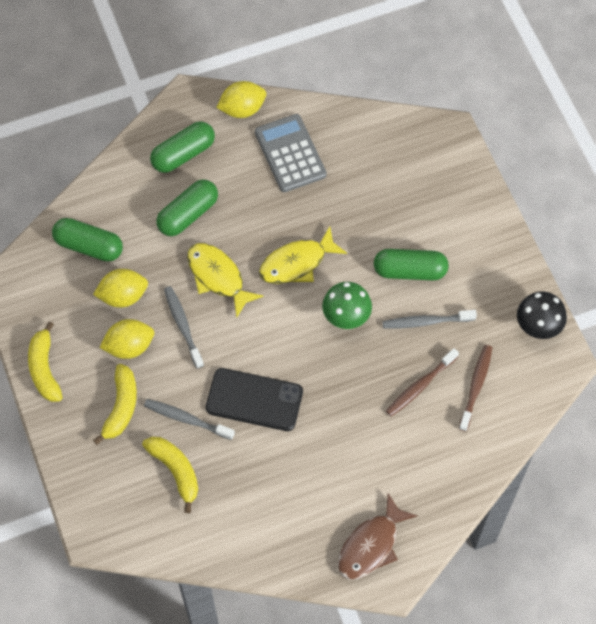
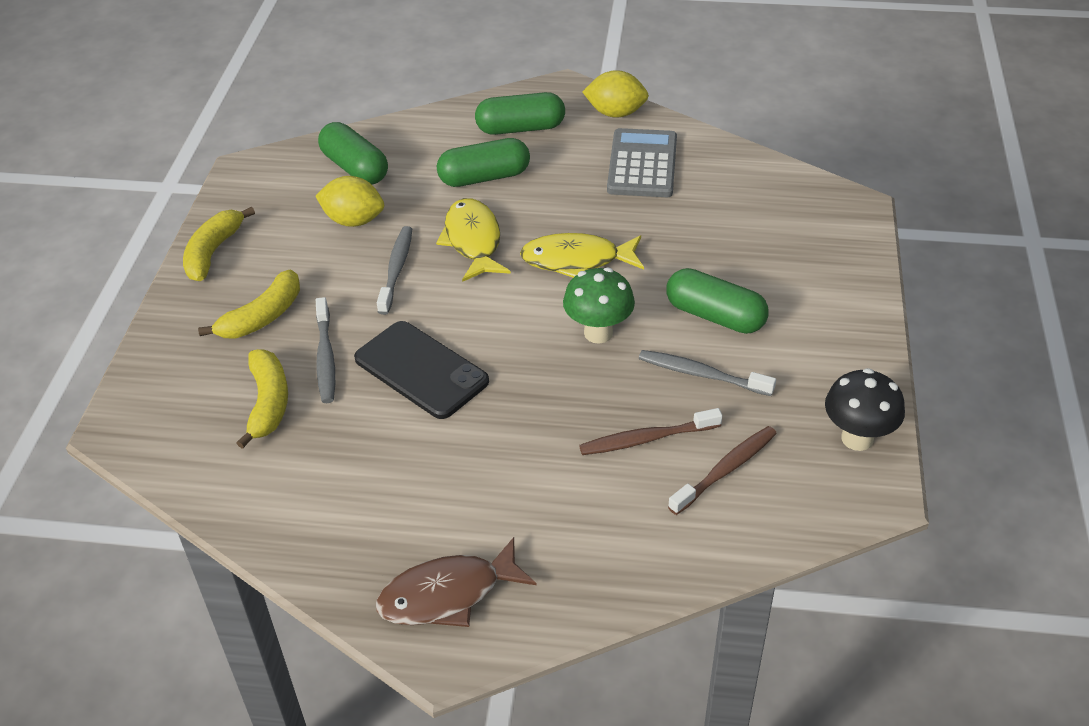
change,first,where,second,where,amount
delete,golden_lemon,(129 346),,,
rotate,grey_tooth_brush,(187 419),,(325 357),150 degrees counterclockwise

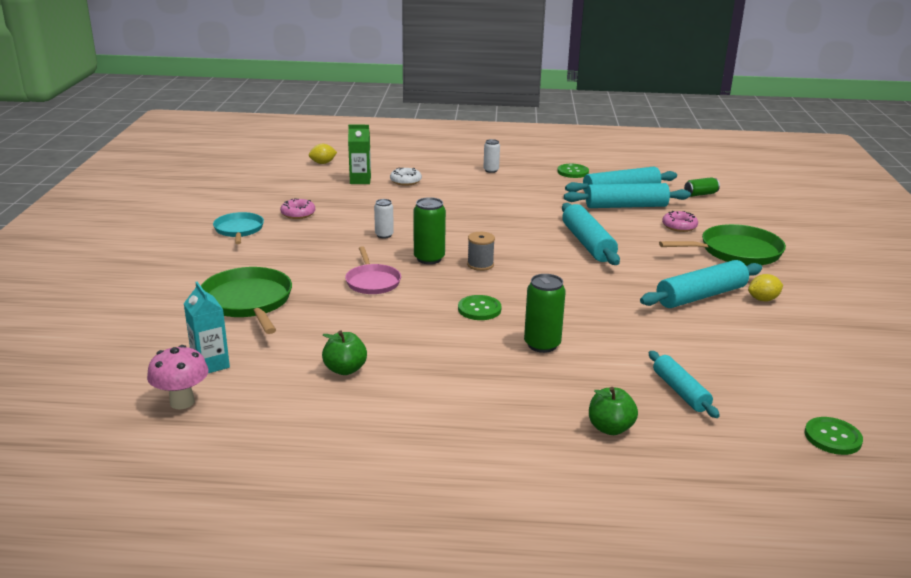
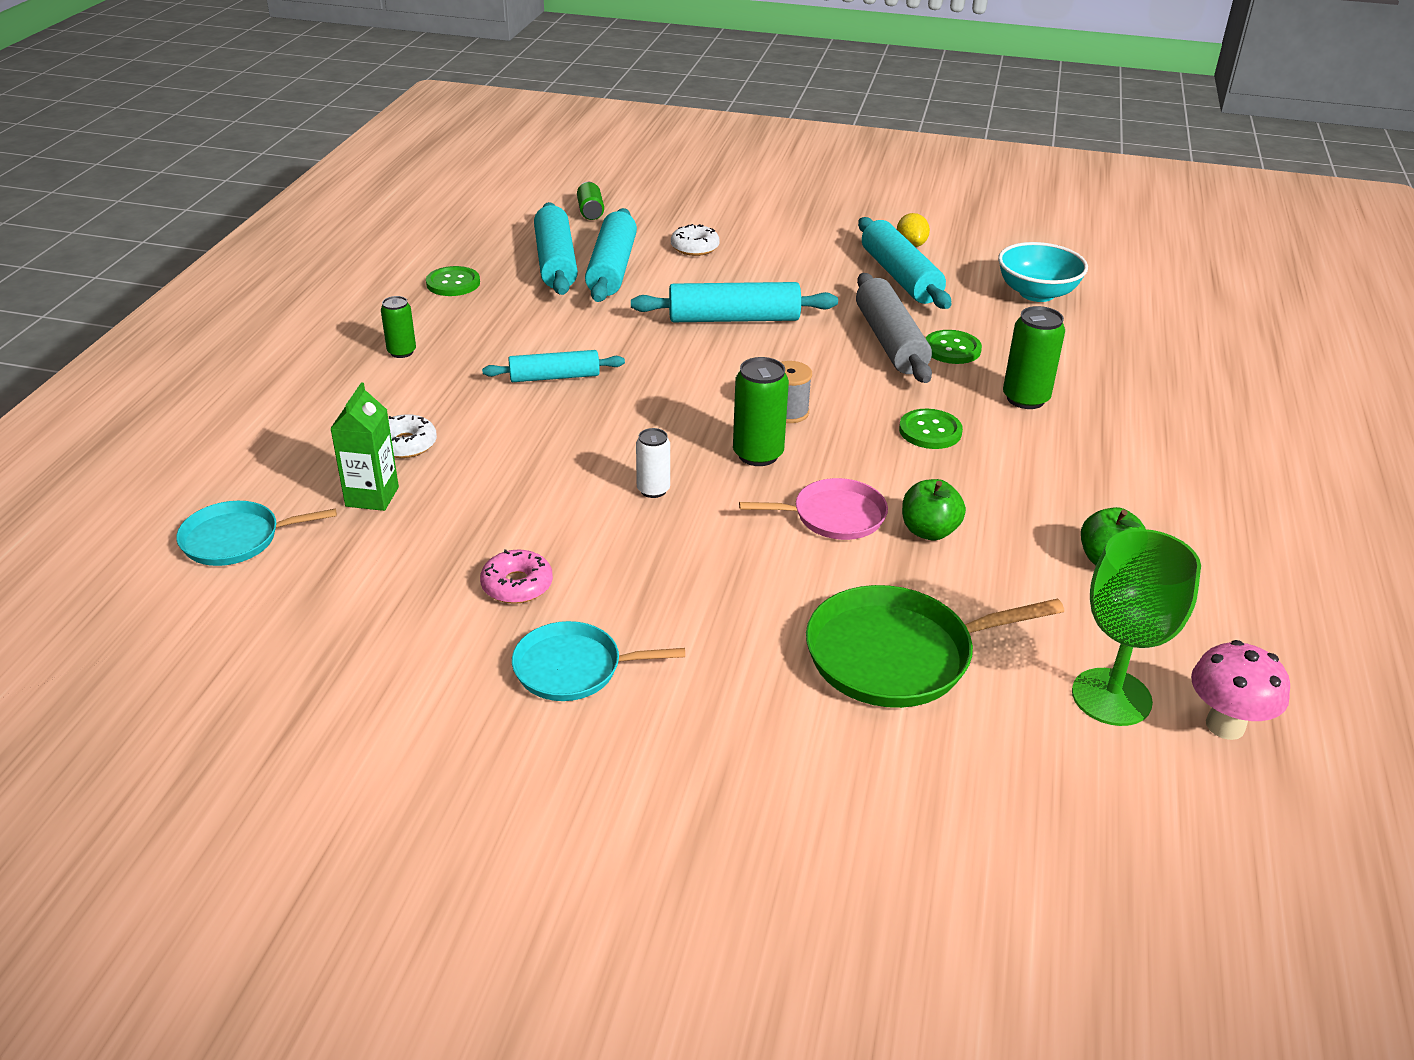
change,first,where,second,where,amount
delete,green_pan,(736 252),,,
insert,,,grey_rolling_pin,(890 341),
insert,,,turquoise_bowl,(1036 293),
move,green_toy_apple,(610 428),,(929 531),
move,turquoise_rolling_pin,(680 391),,(554 377),
move,green_sewing_button,(832 437),,(952 349),
replace,turquoise_carton,(210 364),green_chalice,(1111 697),
replace,golden_lemon,(323 163),turquoise_pan,(236 539),
recolor,pure_white_soda_can,(491 170),green_soda_can,(401 352),
recolor,pink_doughnut,(679 226),pure_white_doughnut,(695 247),

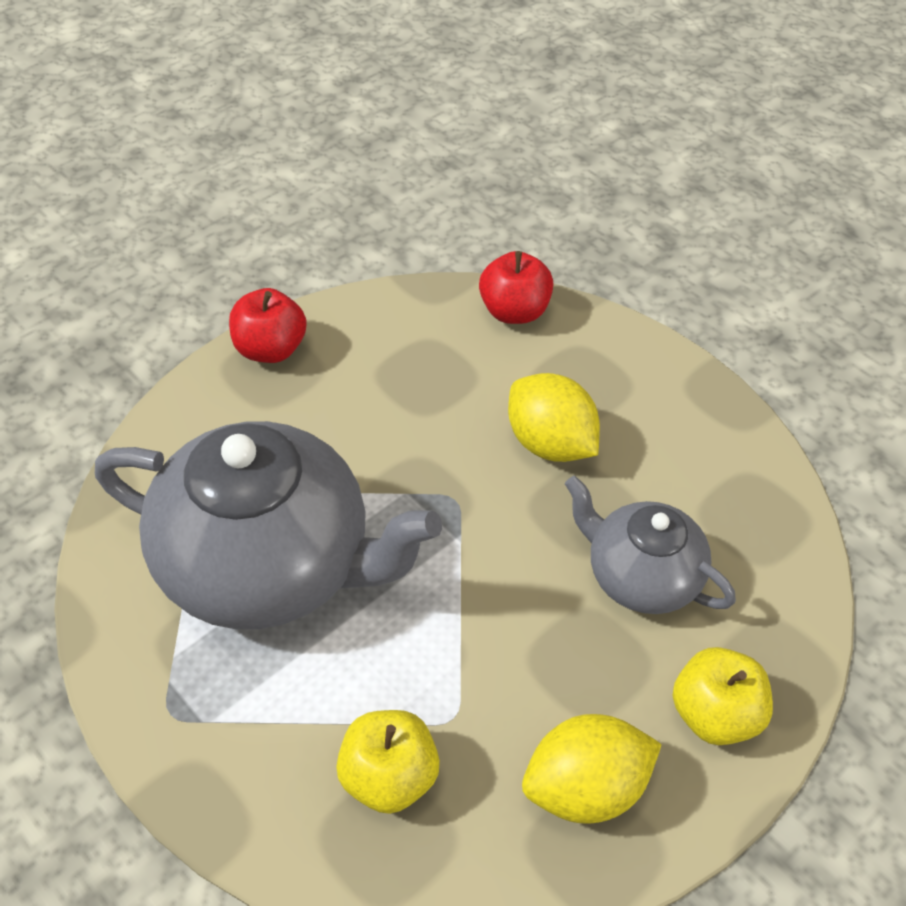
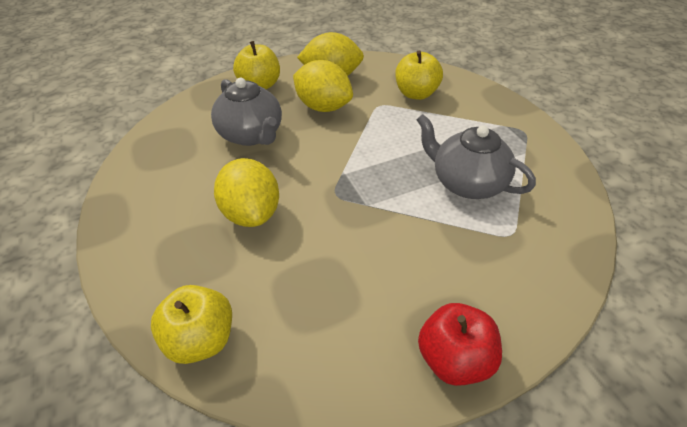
change,first,where,second,where,amount
insert,,,golden_lemon,(323 107),
recolor,red_toy_apple,(514 311),golden_toy_apple,(201 340),
resize,grey_tea_pot,(269 565),,(467 183),x0.55

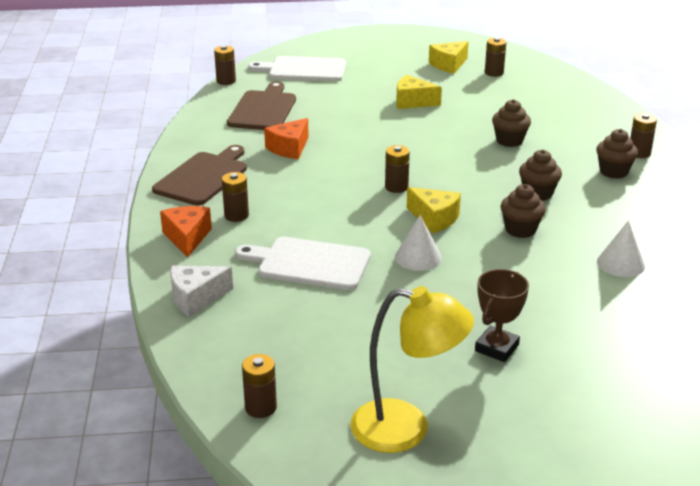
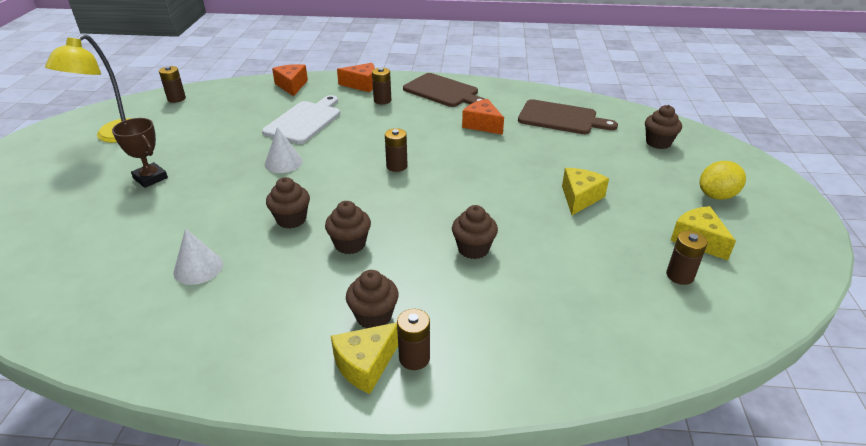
change,first,where,second,where,amount
delete,russet_battery,(226 81),,,
insert,,,golden_lemon,(717 196),
move,golden_cheese_wedge,(434 219),,(365 365),
replace,pure_white_bread_board,(303 70),russet_fairy_cake,(658 143),
recolor,pure_white_cheese_wedge,(196 298),bright_orange_cheese_wedge,(292 86),

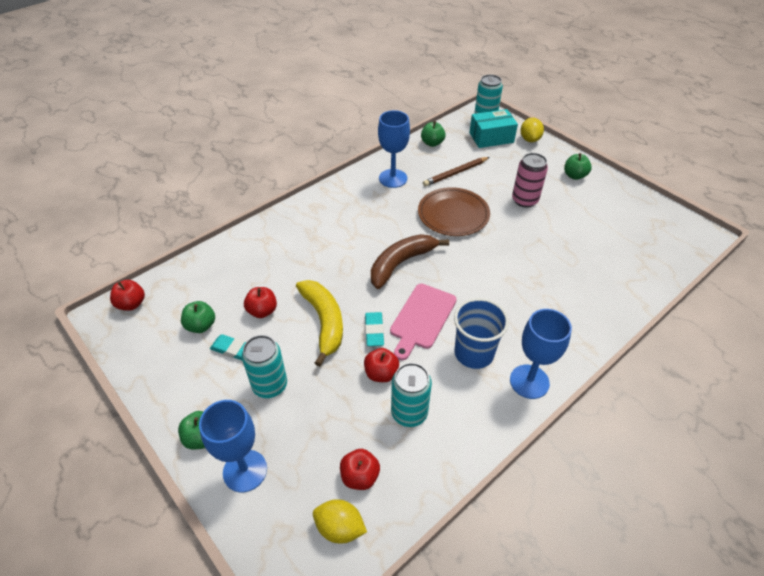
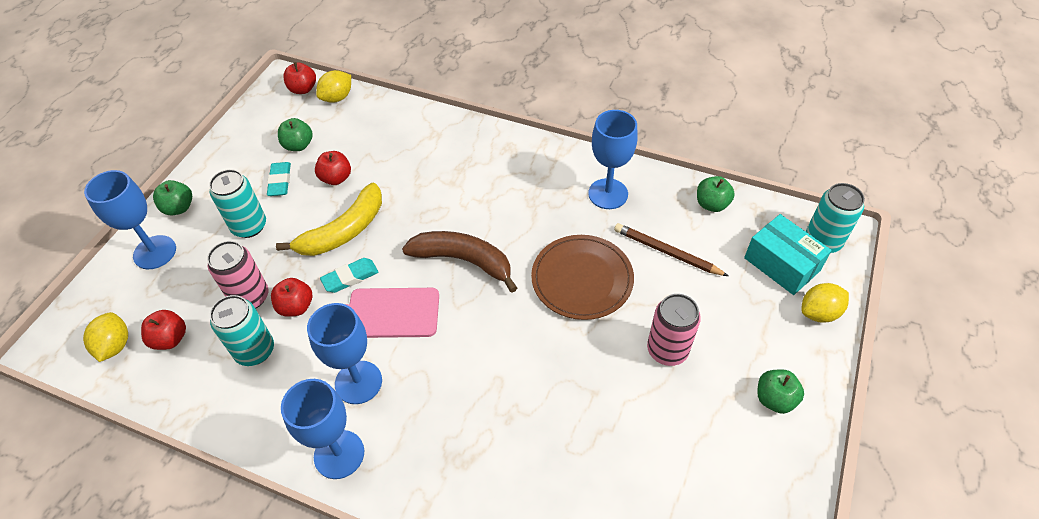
change,first,where,second,where,amount
insert,,,pink_soda_can,(250 297),
insert,,,golden_lemon,(337 98),
replace,cobalt_cup,(474 353),cobalt_chalice,(358 382),

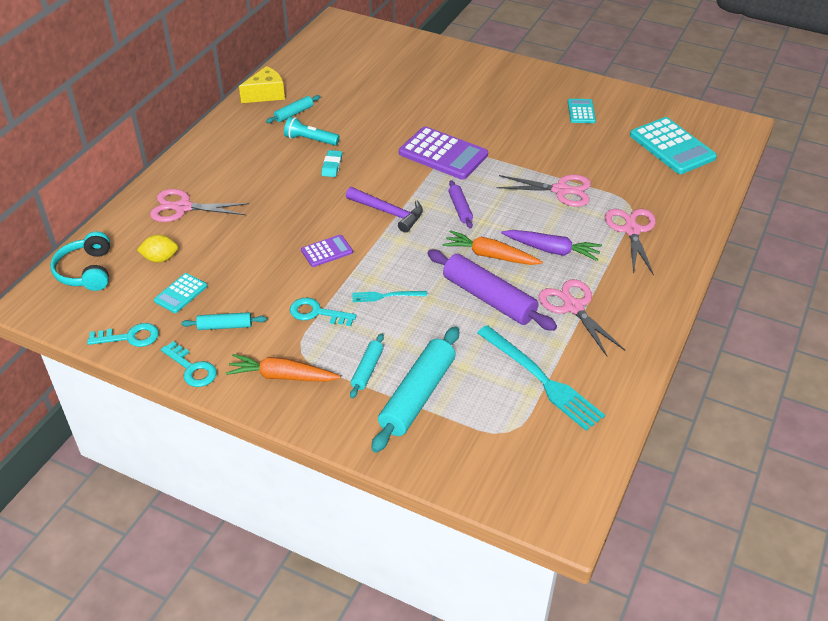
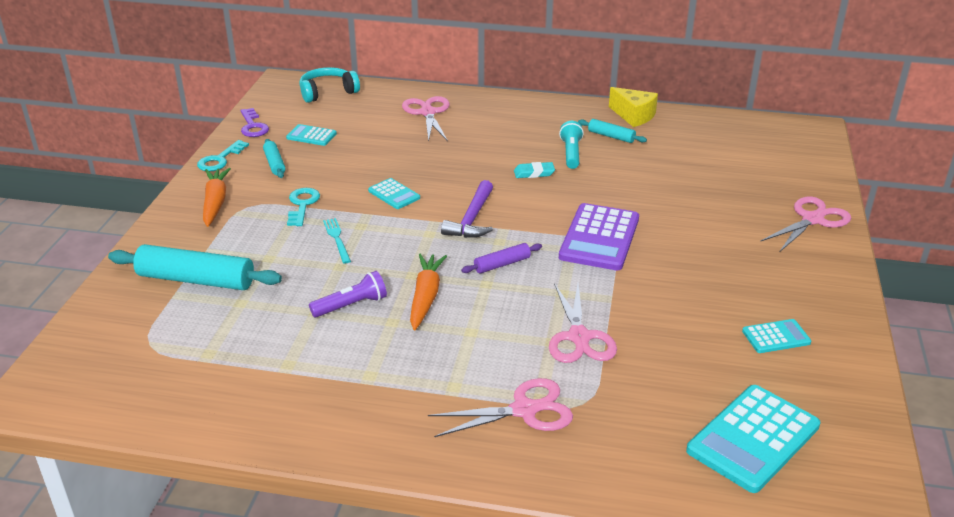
change,first,where,second,where,amount
delete,golden_lemon,(160 258),,,
delete,turquoise_rolling_pin,(367 370),,,
delete,turquoise_table_fork,(541 379),,,
delete,violet_root_vegetable,(552 250),,,
move,pink_shears,(573 307),,(813 219),
replace,violet_rolling_pin,(489 298),violet_torch,(351 305),
recolor,turquoise_key,(130 337),violet_key,(253 126),
recolor,violet_adding_machine,(327 251),turquoise_adding_machine,(394 194),

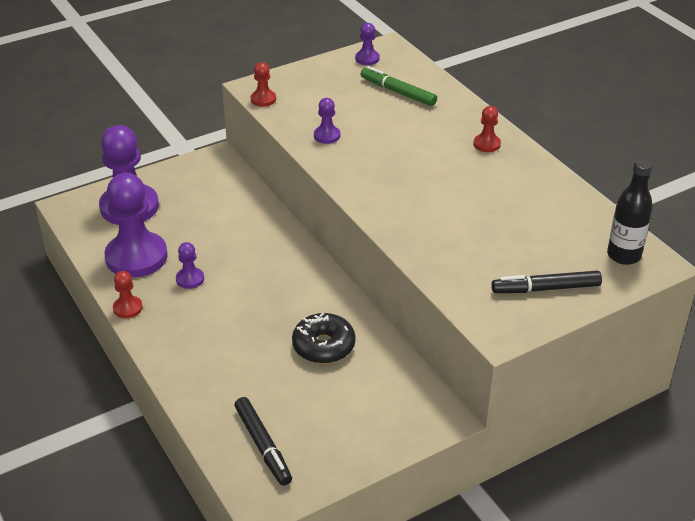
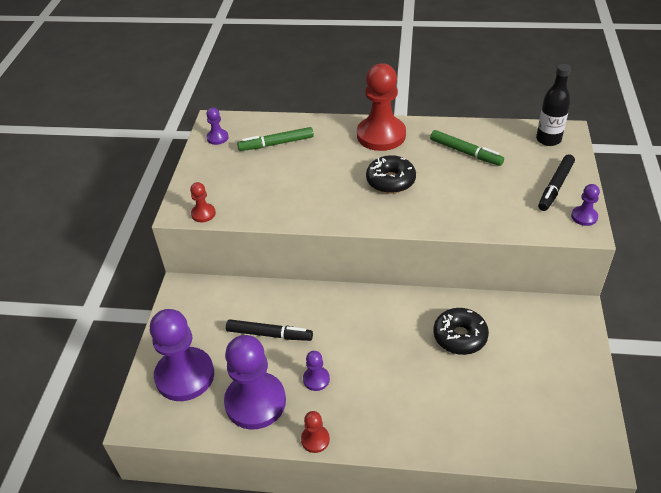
change,first,where,second,where,amount
insert,,,ebony_doughnut,(390 181),
insert,,,green_marker_pen,(465 152),
move,ebony_marker_pen,(263 446),,(269 334),
move,violet_game_pawn,(327 136),,(584 217),
resize,red_game_pawn,(486 144),,(381 135),x2.23

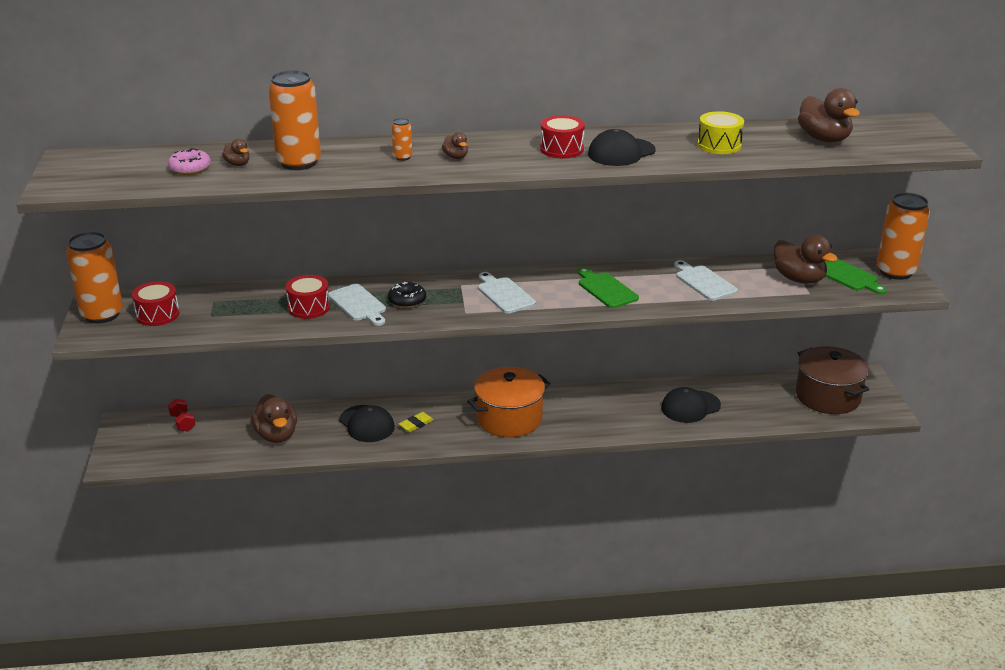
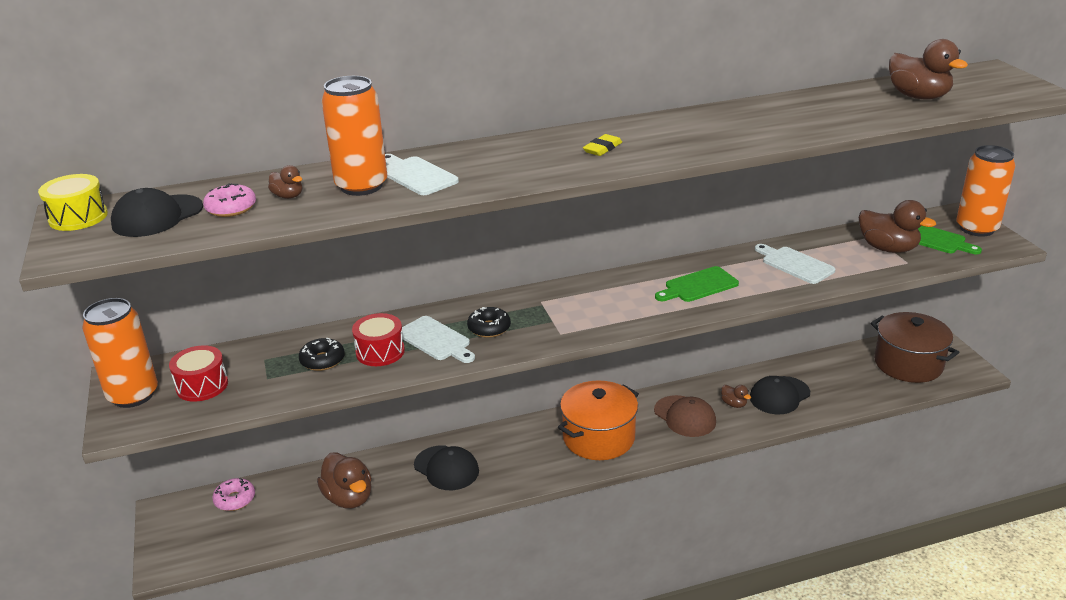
change,first,where,second,where,amount
delete,bright_orange_soda_can,(402 157),,,
delete,red_drum,(561 149),,,
insert,,,ebony_doughnut,(322 360),
insert,,,russet_baseball_cap,(685 416),
move,golden_pencil_eraser,(416 424),,(602 148),
move,russet_rubber_duck,(456 157),,(734 404),
move,pure_white_bread_board,(504 294),,(416 175),
move,ebony_baseball_cap,(621 152),,(157 216),
move,golden_drum,(719 145),,(78 217),
replace,red_dumbbell,(182 423),pink_doughnut,(235 499),
rotate,green_bread_board,(606 289),,(698 286),75 degrees counterclockwise

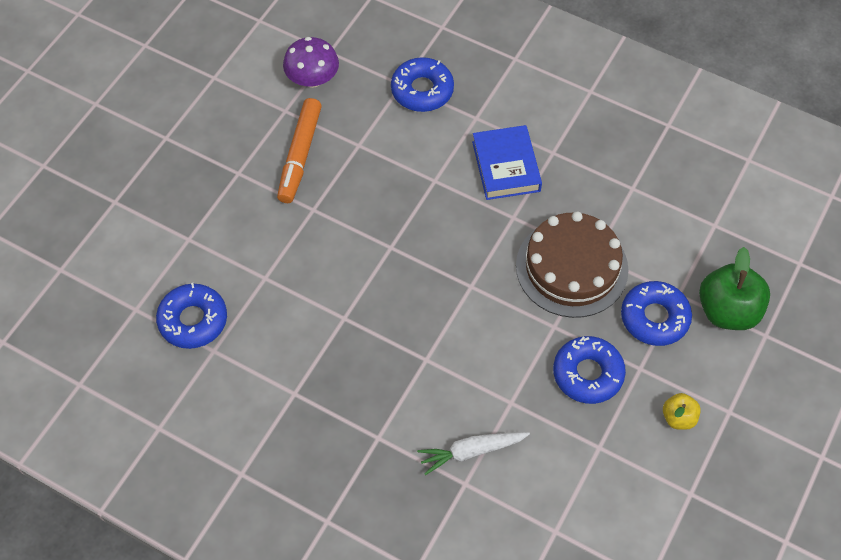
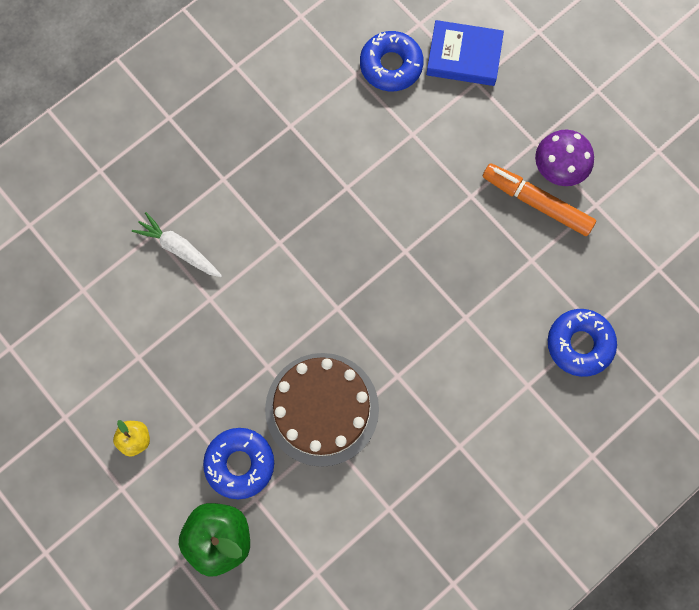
change,first,where,second,where,amount
delete,cobalt_doughnut,(588 374),,,
move,violet_mushroom,(312 79),,(559 168),
move,cobalt_book,(506 166),,(464 57),
rotate,pure_white_root_vegetable,(471 451),,(179 249),60 degrees counterclockwise

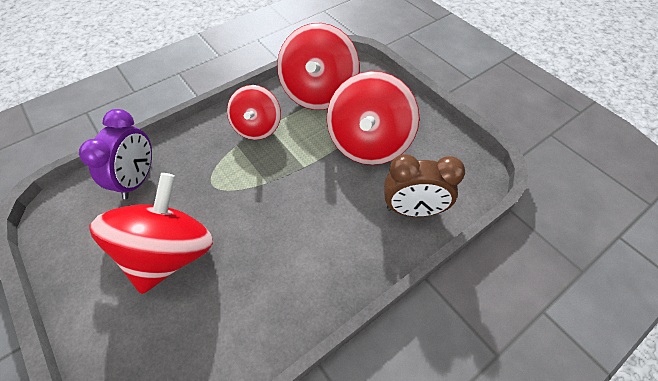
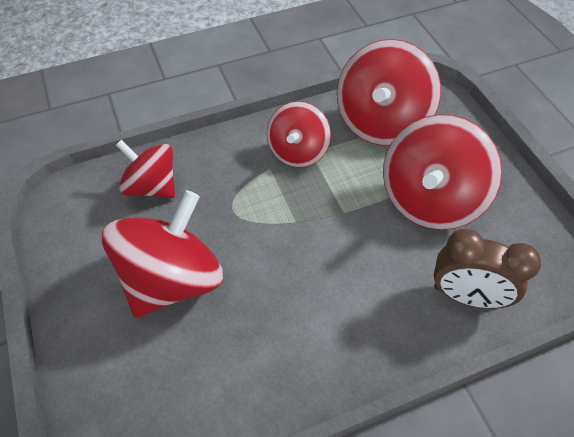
change,first,where,second,where,amount
replace,violet_alarm_clock,(138 180),red_whirligig,(152 186),

